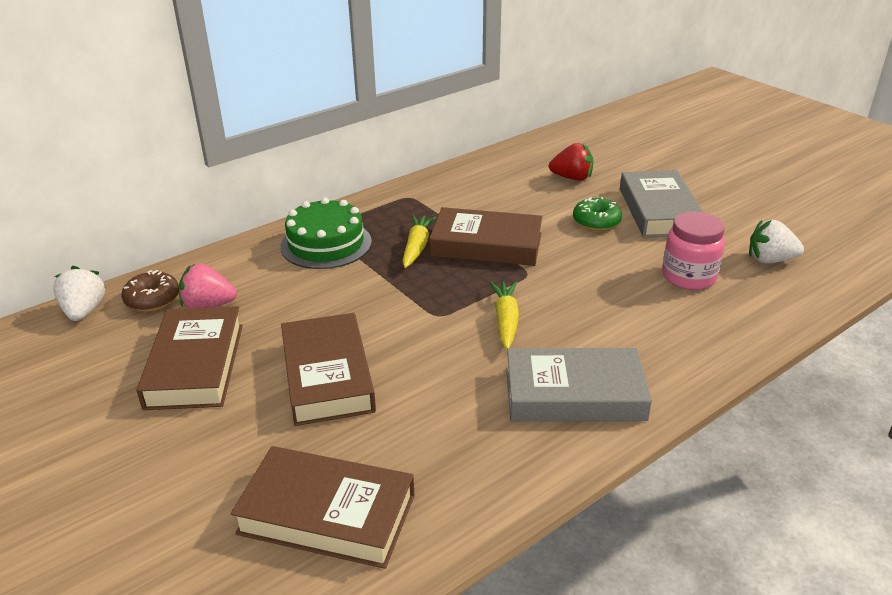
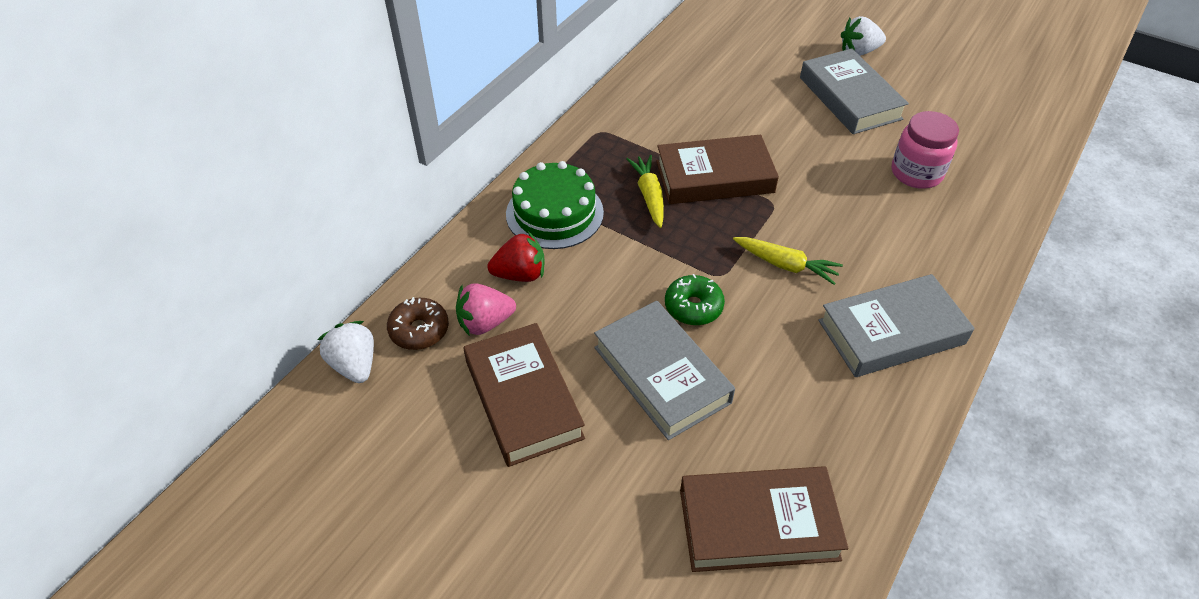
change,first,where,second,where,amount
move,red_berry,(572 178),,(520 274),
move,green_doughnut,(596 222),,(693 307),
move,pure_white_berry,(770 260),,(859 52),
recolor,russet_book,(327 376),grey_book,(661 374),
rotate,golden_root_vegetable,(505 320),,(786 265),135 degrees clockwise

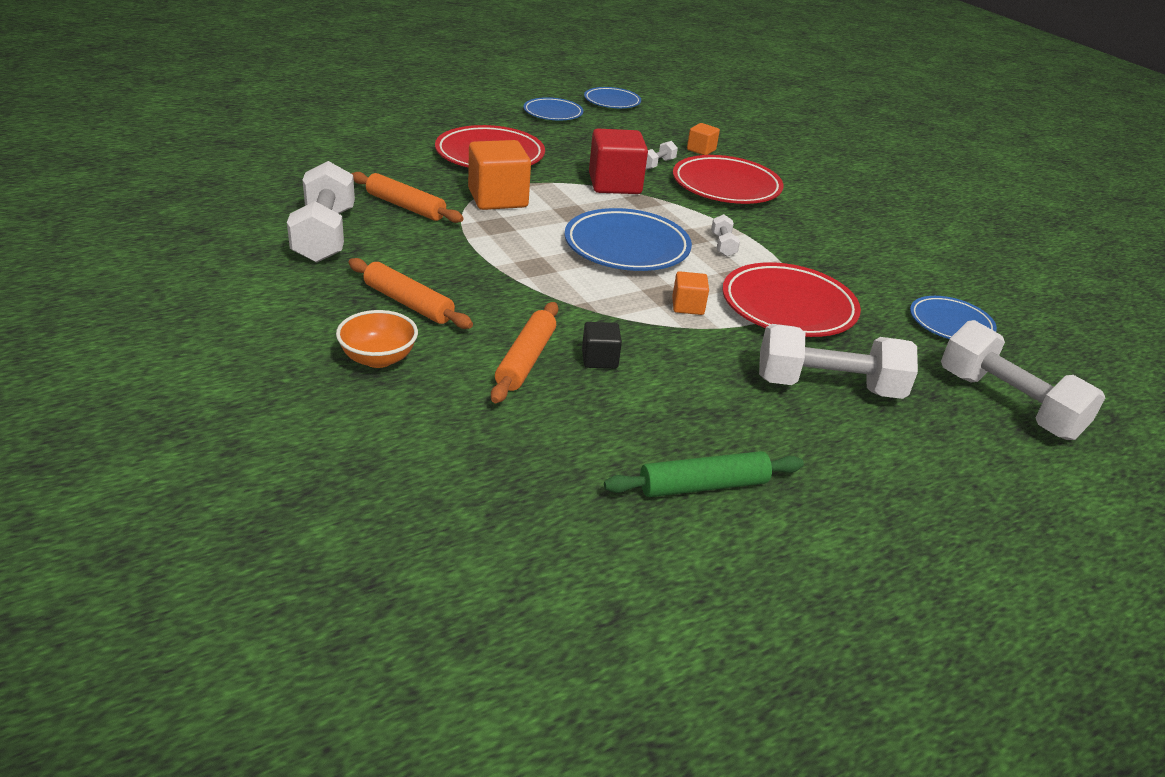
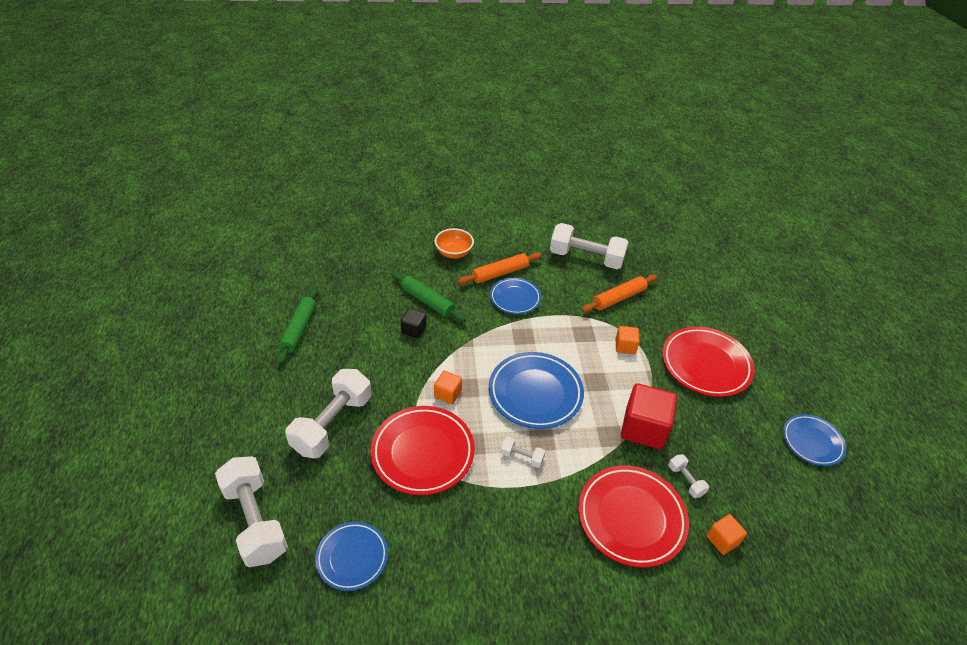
change,first,where,second,where,amount
move,cobalt_plate,(612 102),,(515 298),
recolor,bright_orange_rolling_pin,(526 360),green_rolling_pin,(427 301),
rotate,pure_white_dumbbell,(1008 404),,(255 520),75 degrees clockwise
resize,bright_orange_block,(498 198),,(625 346),x0.52

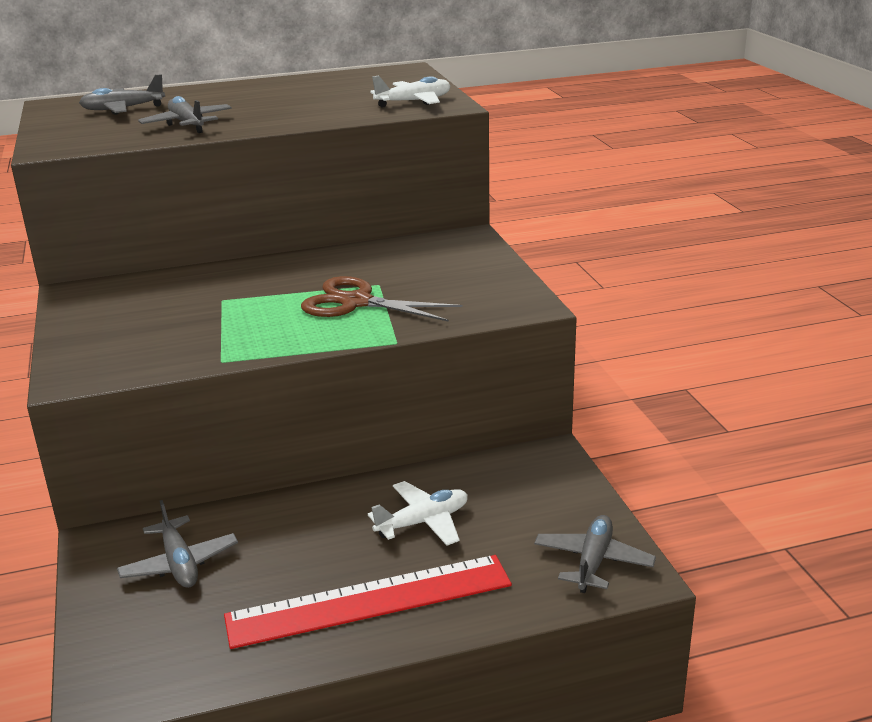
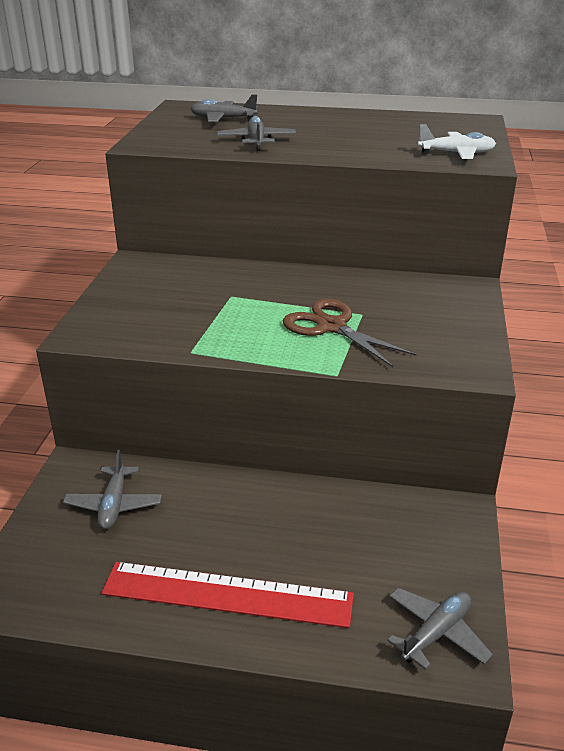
change,first,where,second,where,amount
delete,pure_white_aeroplane,(423 522),,,

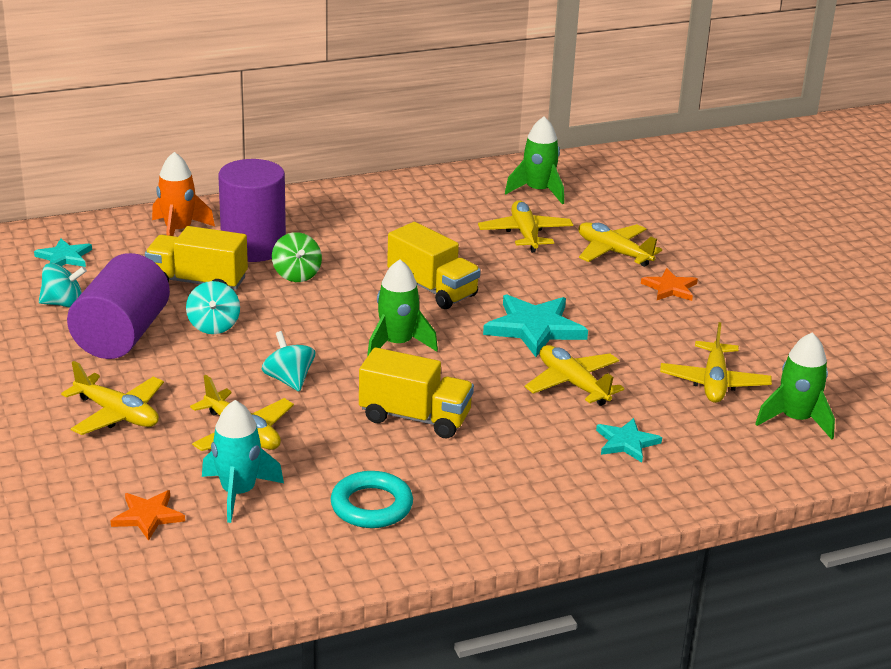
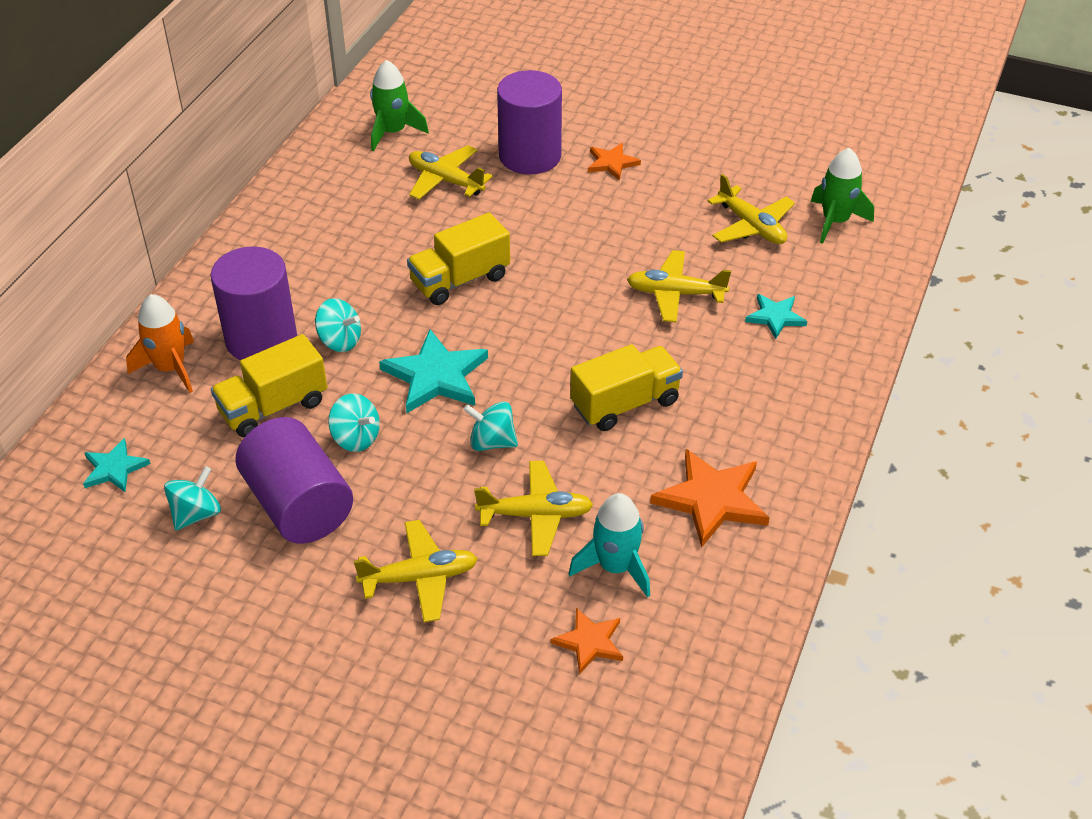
change,first,where,second,where,amount
delete,green_spaceship,(397 344),,,
move,turquoise_five-pointed_star,(534 328),,(436 376),
replace,turquoise_torus,(371 506),bright_orange_five-pointed_star,(712 500),
replace,golden_aeroplane,(613 252),violet_solid_cylinder,(530 156),
recolor,green_whirligig,(296 275),turquoise_whirligig,(340 341),
rotate,golden_toy_truck,(432 289),,(460 280),150 degrees clockwise

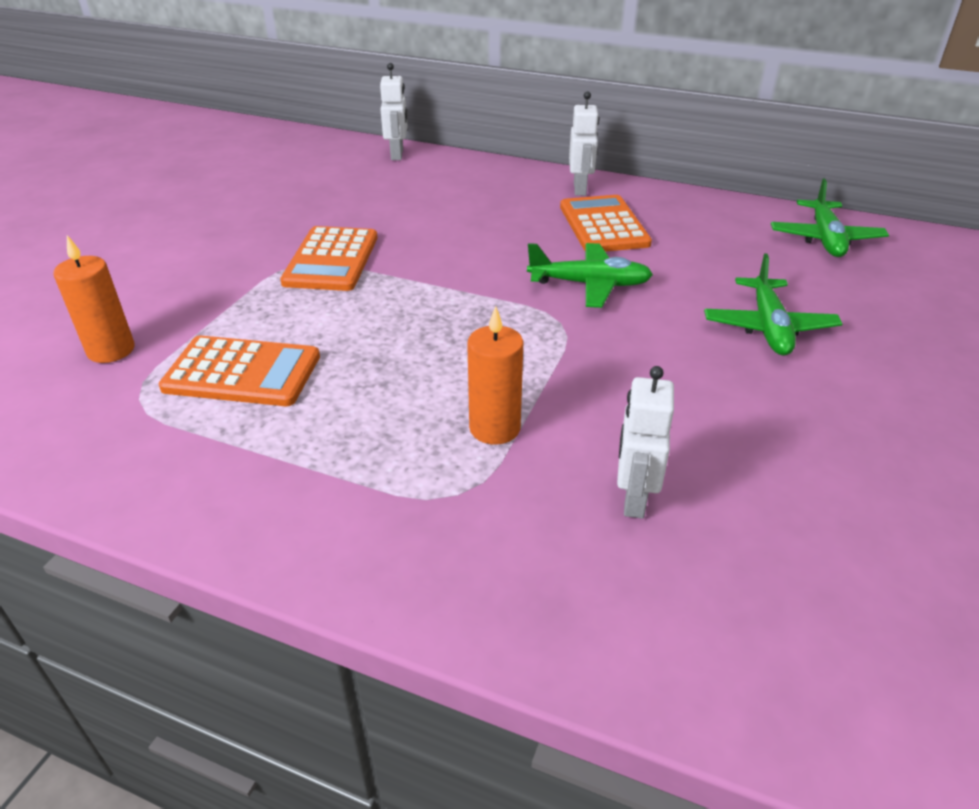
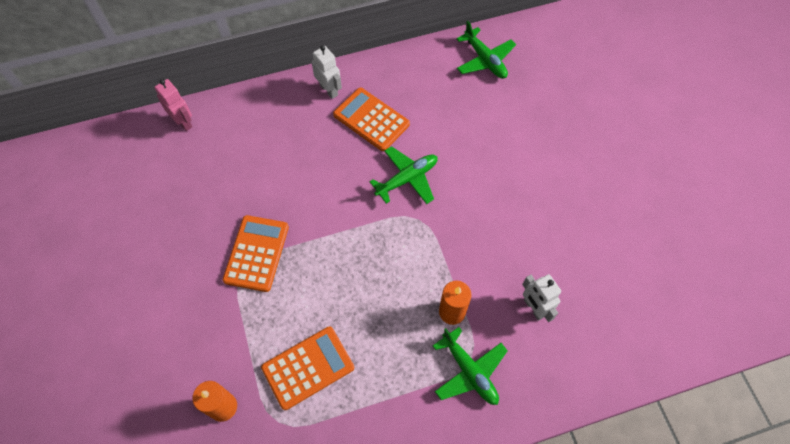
change,first,where,second,where,amount
move,green_aeroplane,(768 327),,(469 371),
recolor,pure_white_robot_figure,(397 154),pink_robot_figure,(183 122),
rotate,bright_orange_adding_machine,(331 260),,(256 253),135 degrees counterclockwise

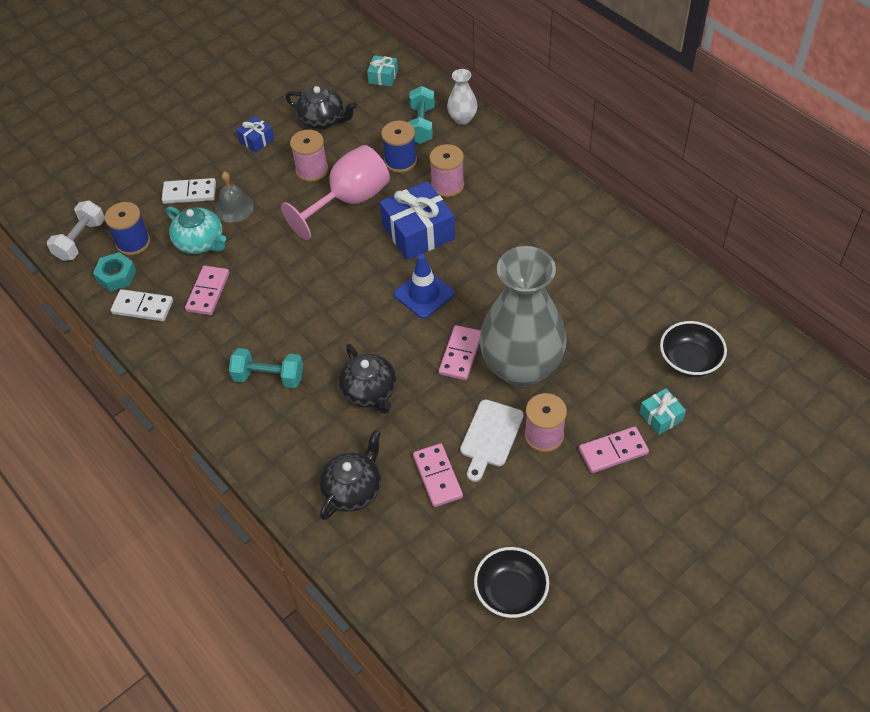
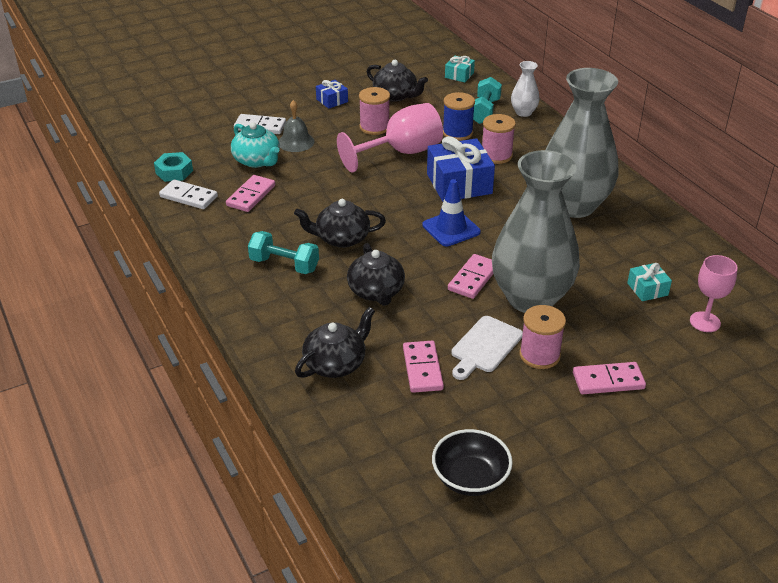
change,first,where,second,where,amount
delete,pure_white_dumbbell,(81 240),,,
delete,cobalt_bobbin,(133 242),,,
insert,,,ebony_tea_pot,(341 238),
insert,,,grey_flower_vase,(574 205),
move,turquoise_present,(661 416),,(647 289),
replace,ebony_bowl,(689 361),pink_chalice,(705 322),

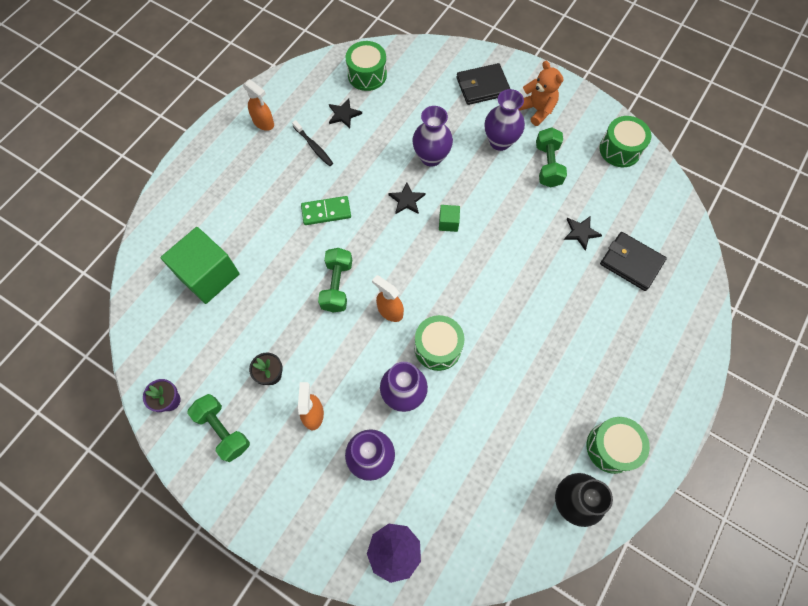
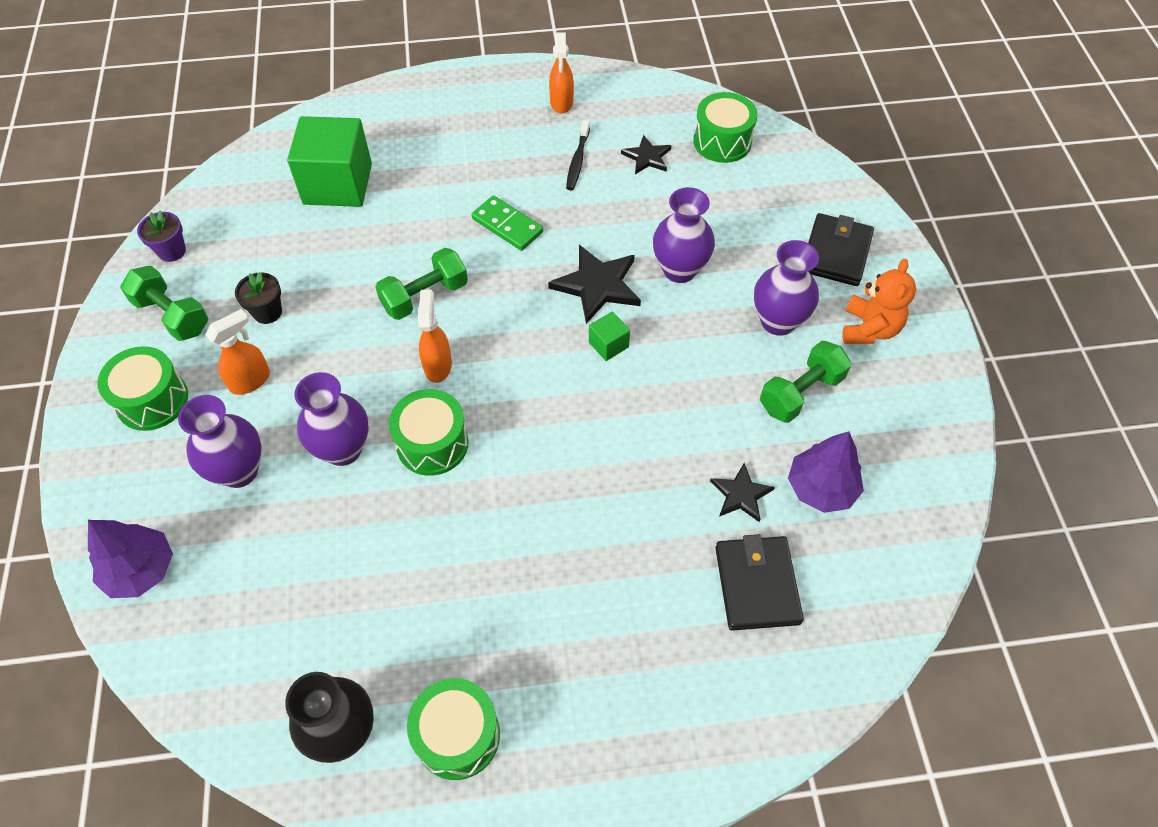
change,first,where,second,where,amount
insert,,,violet_tree,(821 488),
move,green_drum,(620 149),,(152 400),
rotate,green_dumbbell,(223 430),,(172 315),60 degrees counterclockwise
rotate,ebony_wallet,(482 86),,(836 253),75 degrees clockwise
resize,ebony_five-pointed_star,(406 200),,(597 285),x1.67

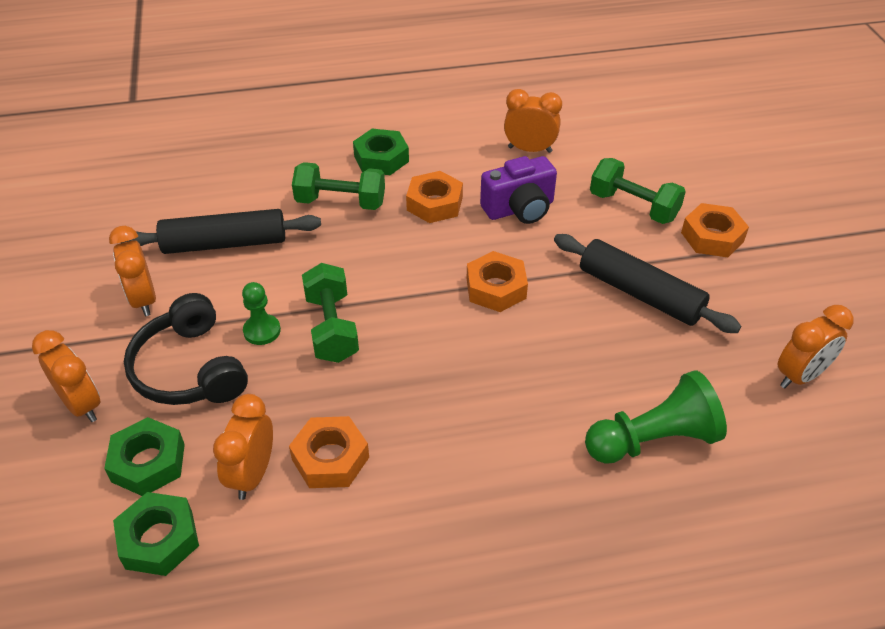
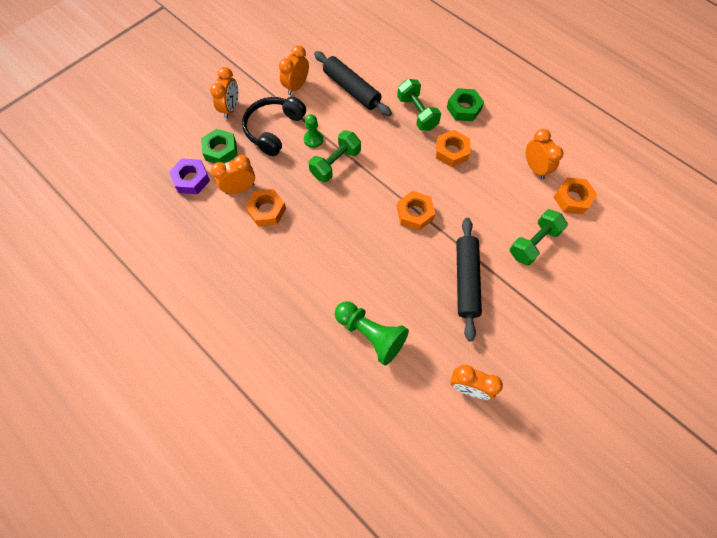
change,first,where,second,where,amount
delete,violet_compact_camera,(519 209),,,
move,bright_orange_nut,(712 237),,(572 199),
recolor,green_nut,(159 539),violet_nut,(191 179),
rotate,green_dumbbell,(633 206),,(533 243),45 degrees clockwise

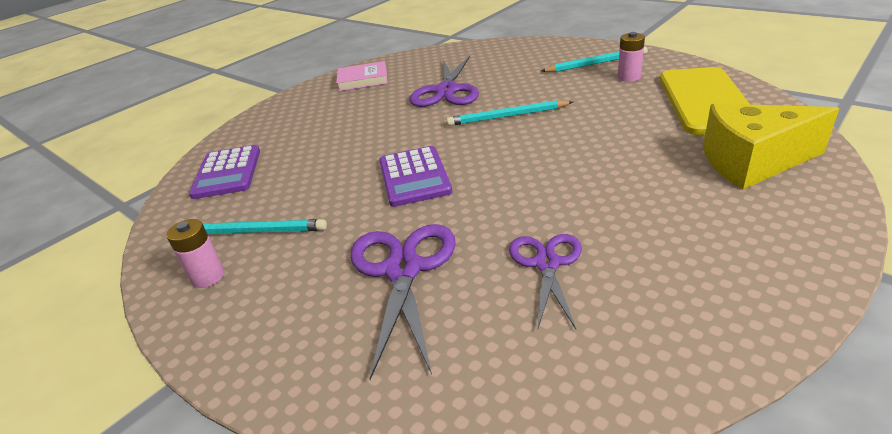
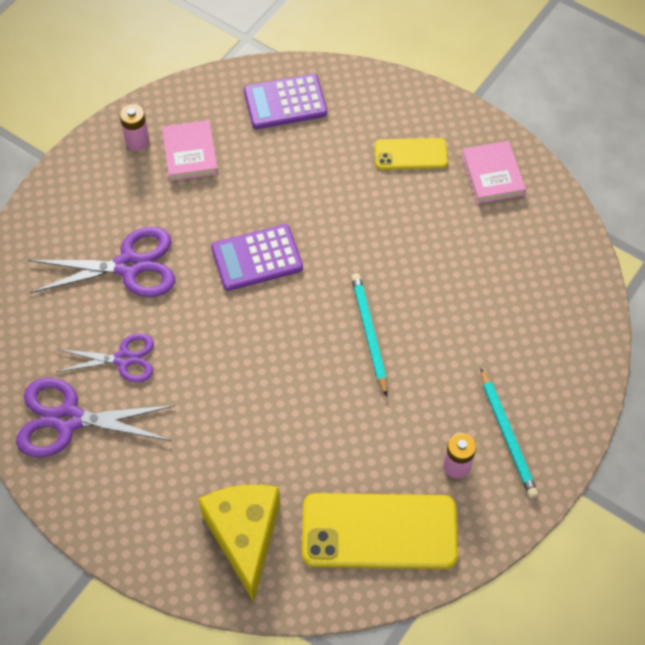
change,first,where,second,where,amount
insert,,,golden_phone,(411 154),
move,violet_shears,(446 91),,(68 419),
replace,turquoise_wooden_pencil,(254 231),pink_book,(190 153),

